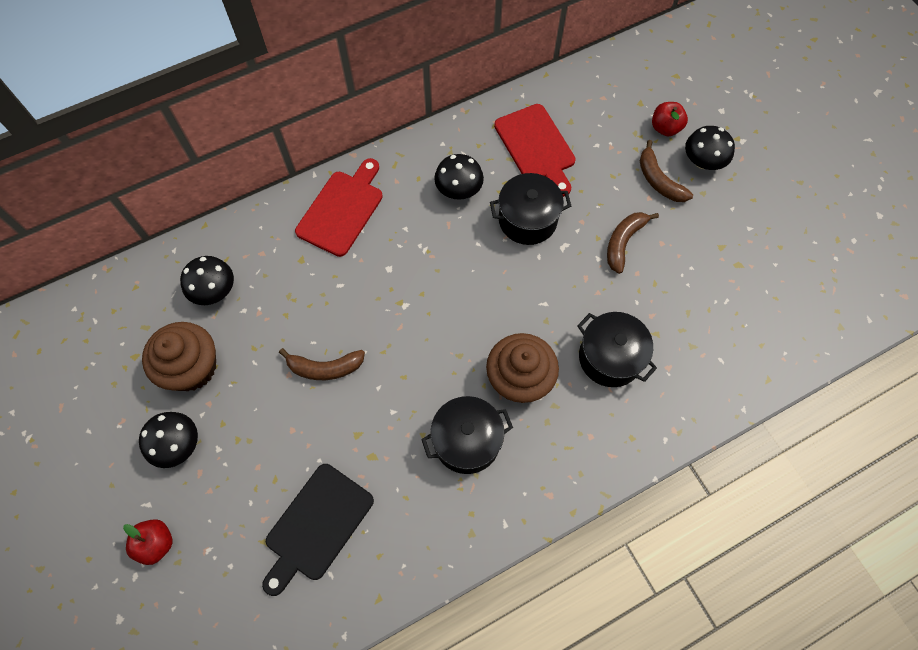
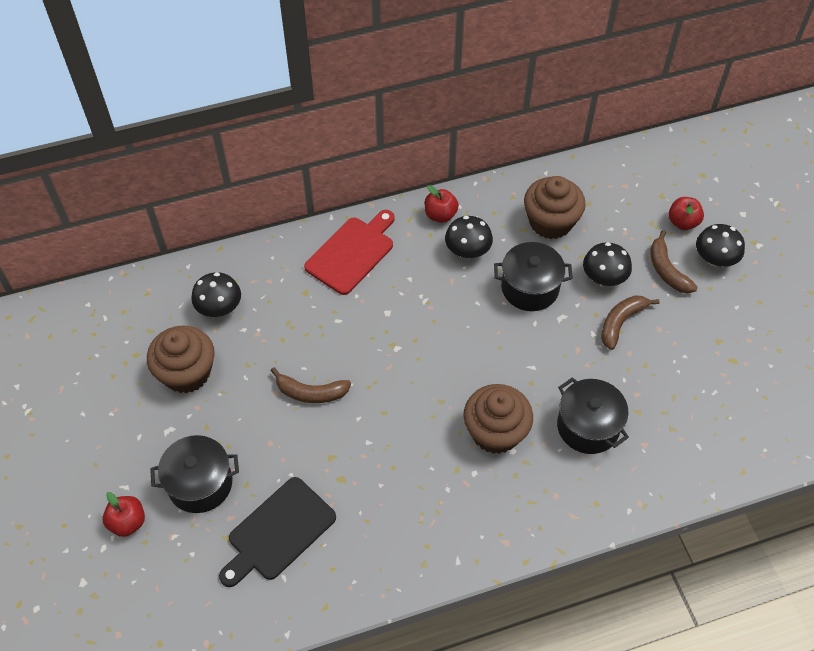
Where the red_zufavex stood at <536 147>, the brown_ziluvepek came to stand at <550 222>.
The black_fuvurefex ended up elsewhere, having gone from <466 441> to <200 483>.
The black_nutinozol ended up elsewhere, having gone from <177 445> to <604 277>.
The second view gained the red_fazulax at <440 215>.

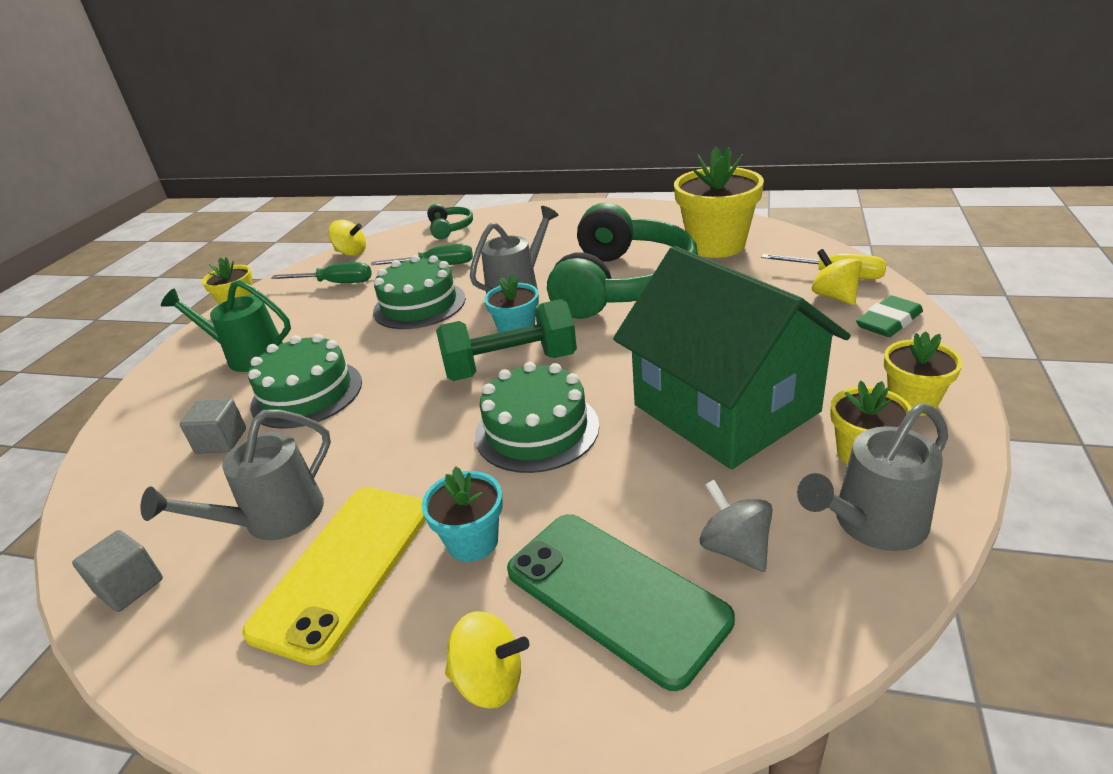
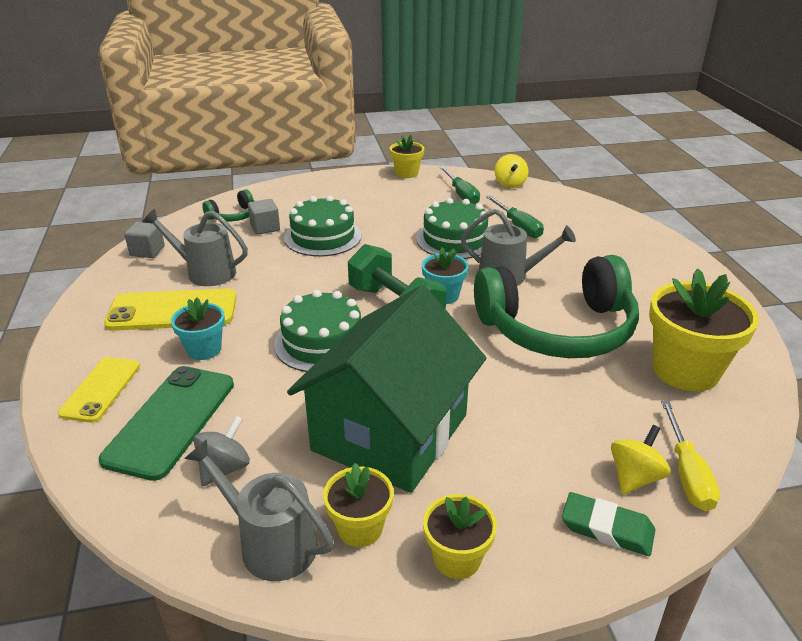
The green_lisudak ended up elsewhere, having gone from <450 228> to <233 216>.
The second view lost the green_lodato at <249 355>.
Where the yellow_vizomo stood at <490 680>, the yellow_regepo came to stand at <101 389>.

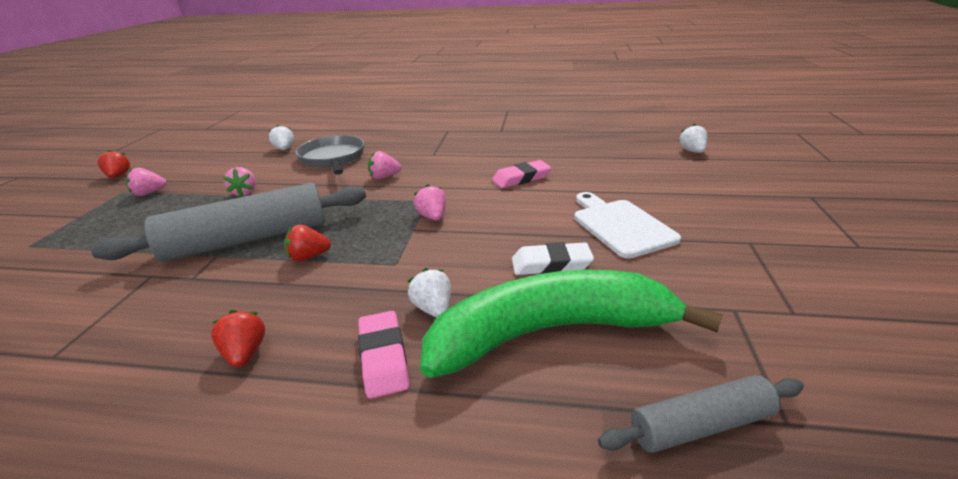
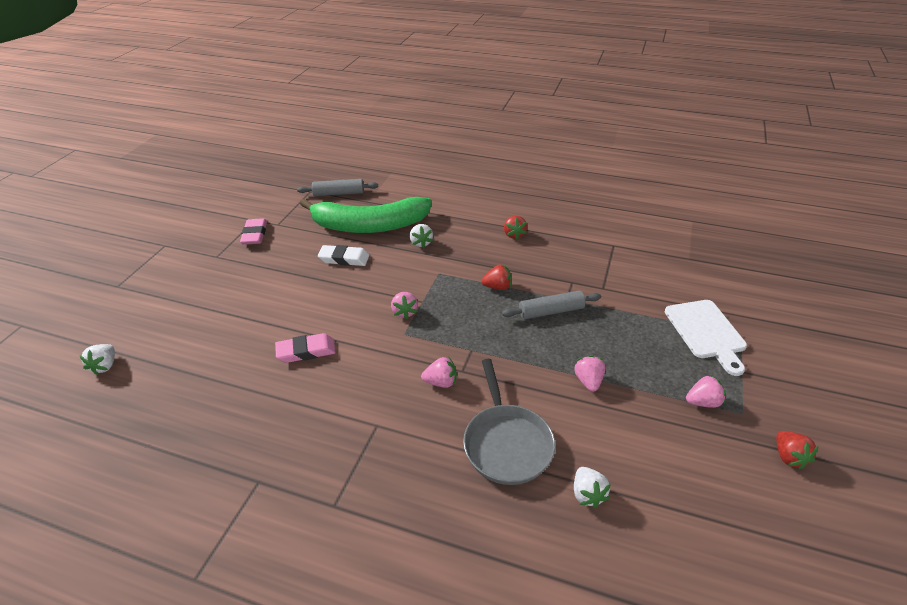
The size of the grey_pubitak at <248 239> changed by a factor of 0.53.
The white_zufavex ended up elsewhere, having gone from <620 226> to <706 332>.
The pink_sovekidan ended up elsewhere, having gone from <383 357> to <255 234>.

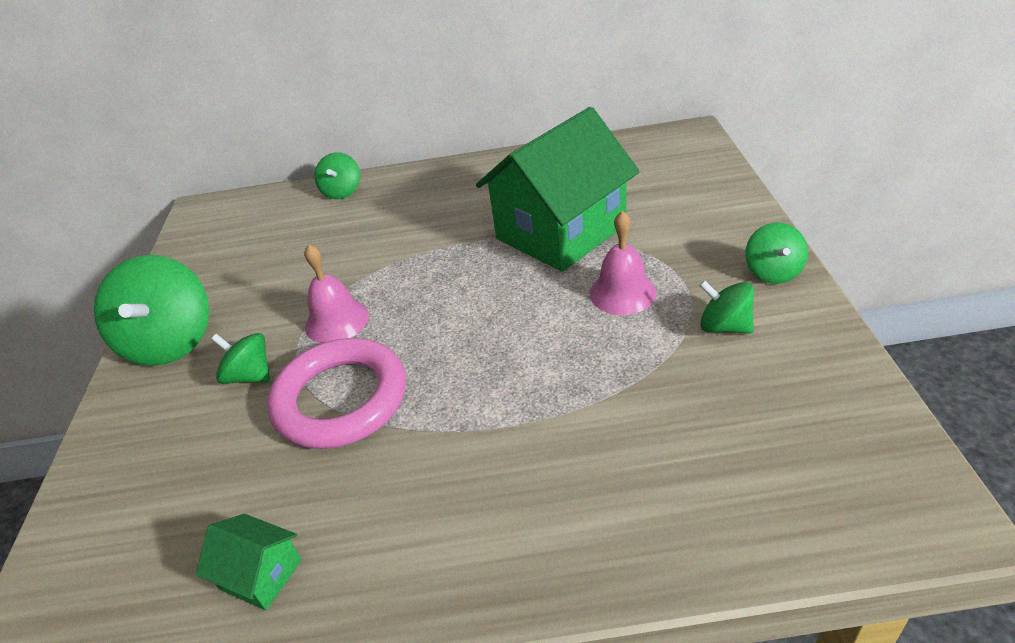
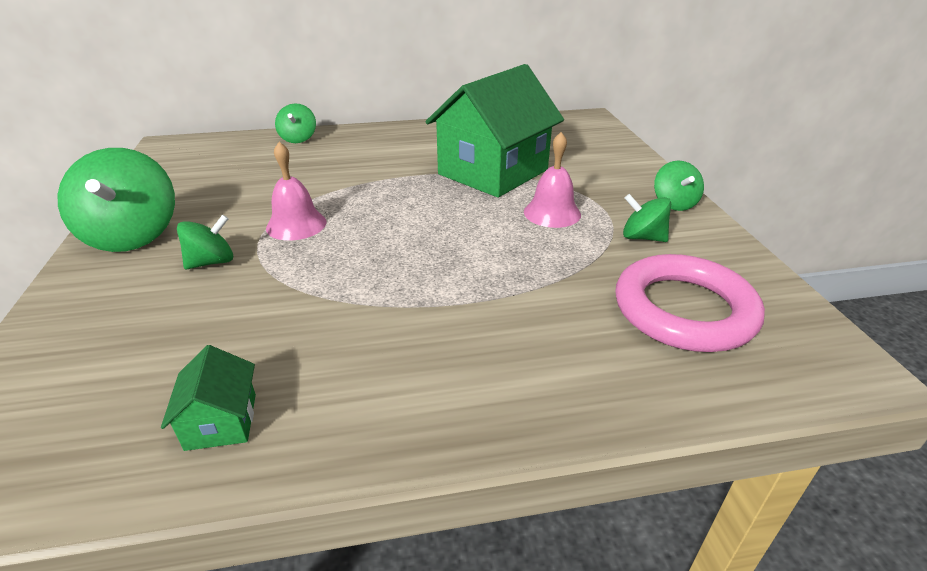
The green_vizomo at <250 376> ended up facing another way, 120 degrees clockwise from before.
The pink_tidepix ended up elsewhere, having gone from <341 399> to <684 310>.
The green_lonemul at <261 574> ended up facing another way, 60 degrees clockwise from before.

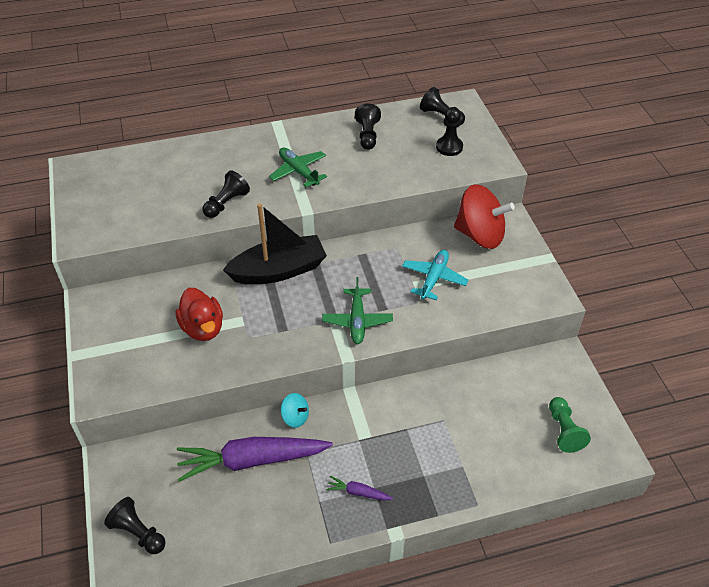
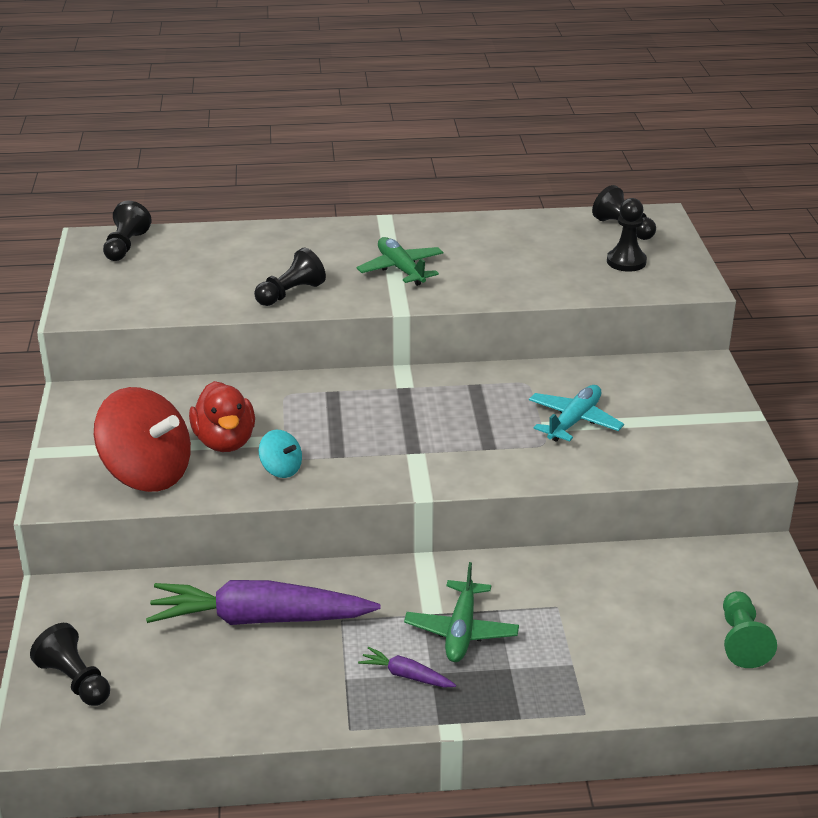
The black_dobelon ended up elsewhere, having gone from <367 135> to <126 246>.
The red_vizomo ended up elsewhere, having gone from <480 235> to <147 474>.
The second view lost the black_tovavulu at <279 270>.
The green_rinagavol ended up elsewhere, having gone from <357 321> to <461 631>.
The turquoise_vizomo ended up elsewhere, having gone from <295 417> to <281 469>.

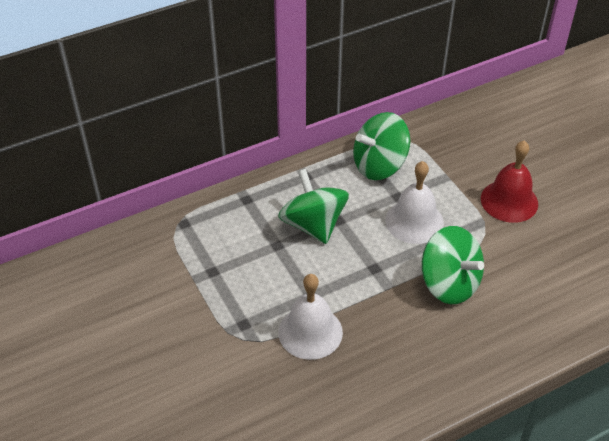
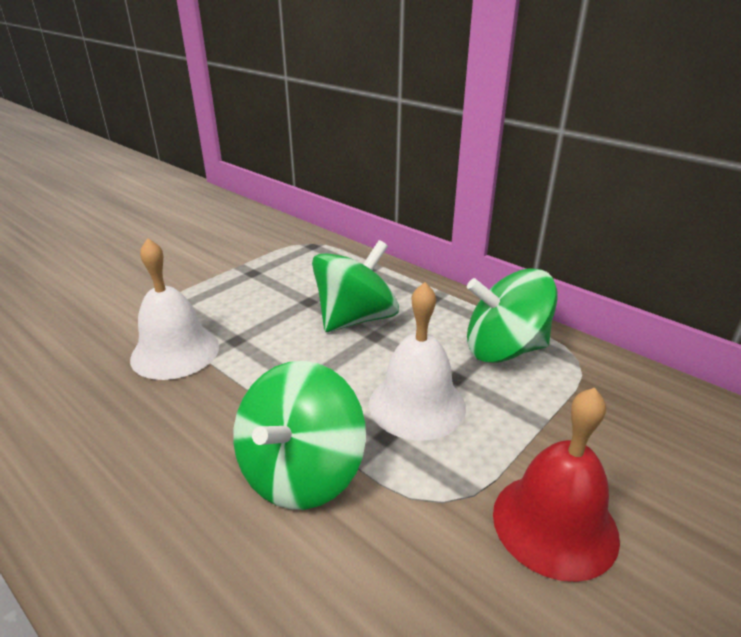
The green_vizomo at <379 165> ended up facing another way, 45 degrees counterclockwise from before.

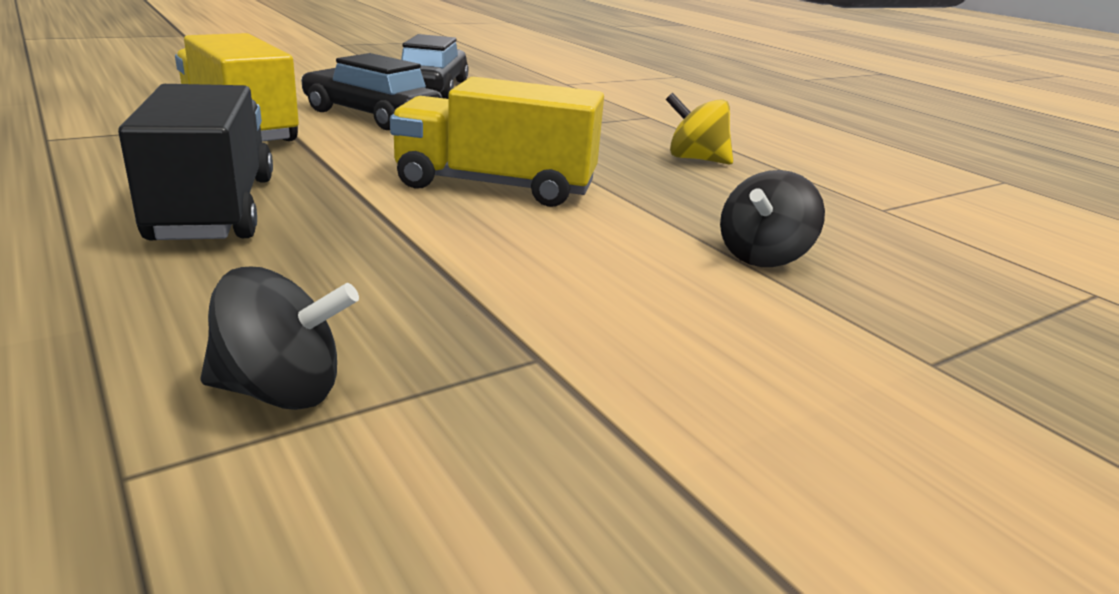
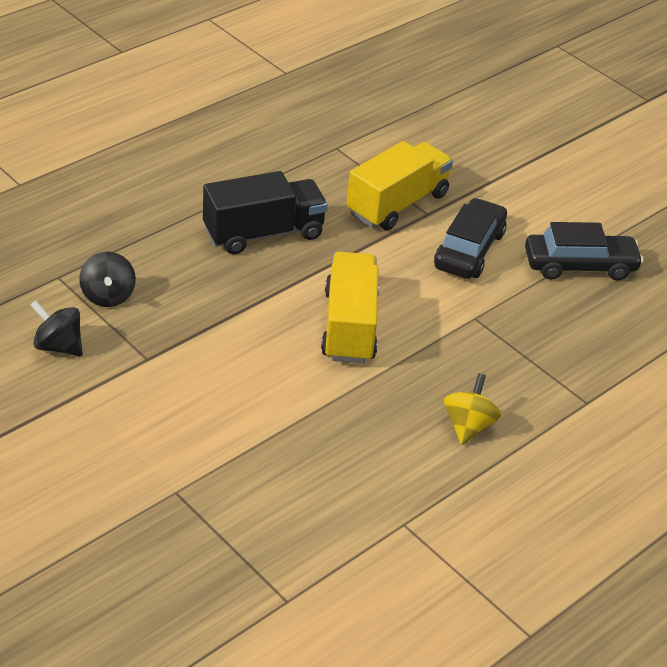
The black_vizomo ended up elsewhere, having gone from <763 257> to <58 346>.

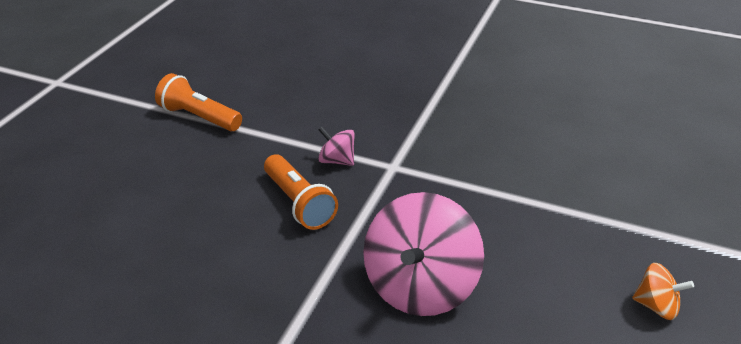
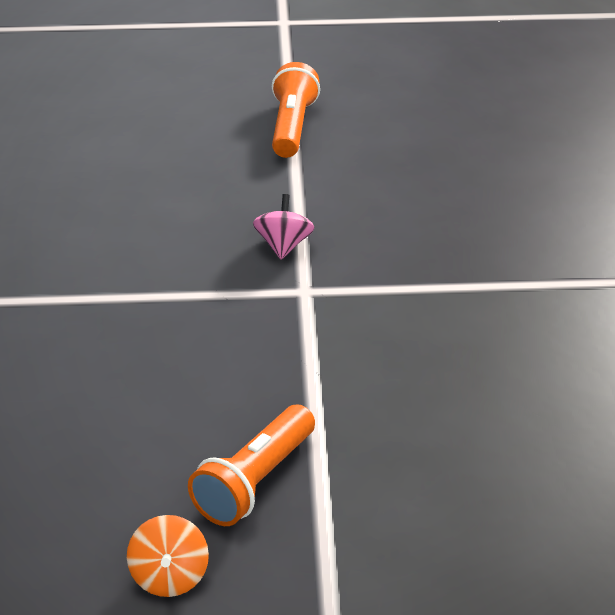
The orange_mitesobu ended up elsewhere, having gone from <299 203> to <254 482>.
The second view lost the pink_vizomo at <420 286>.

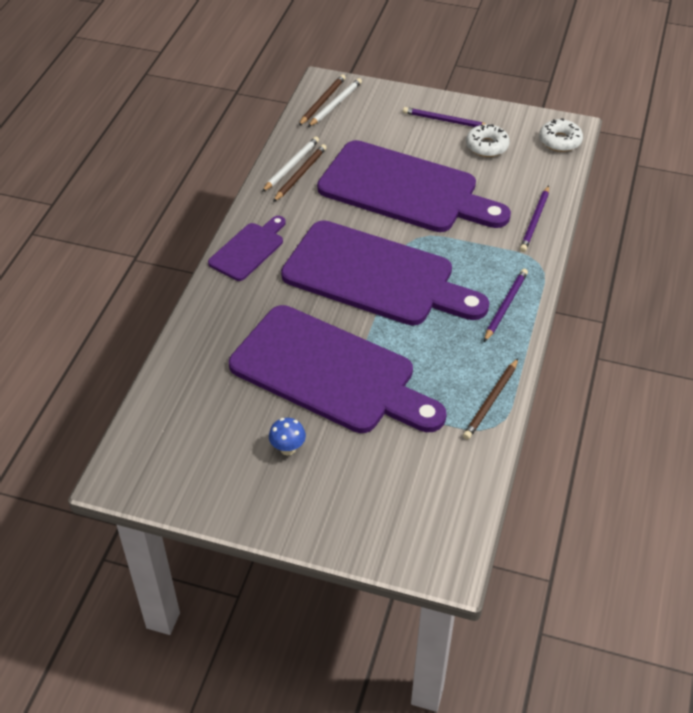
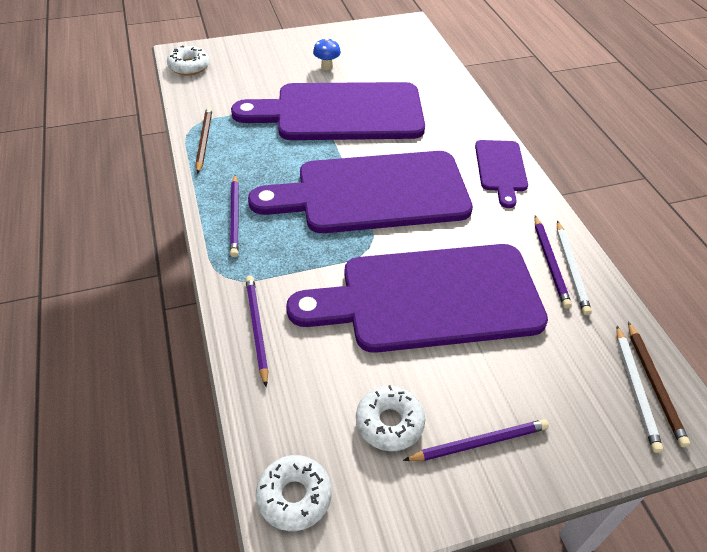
What was the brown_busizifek at <300 174> turned into the purple_busizifek at <550 263>.
The second view gained the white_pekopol at <189 66>.

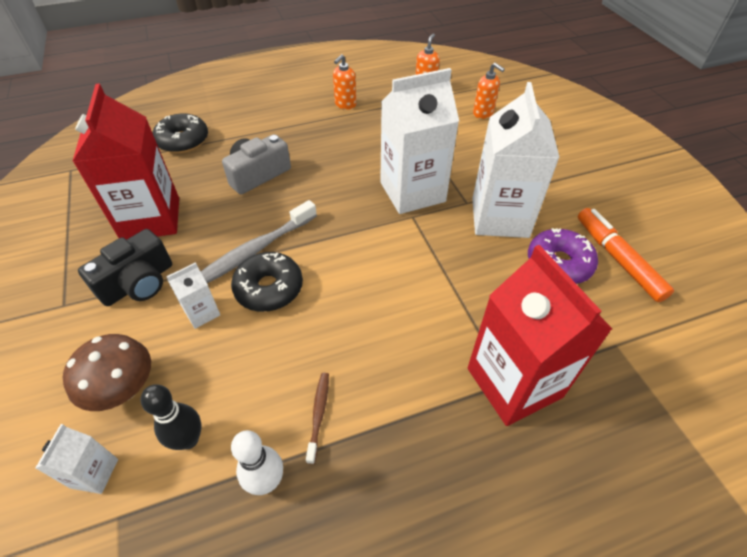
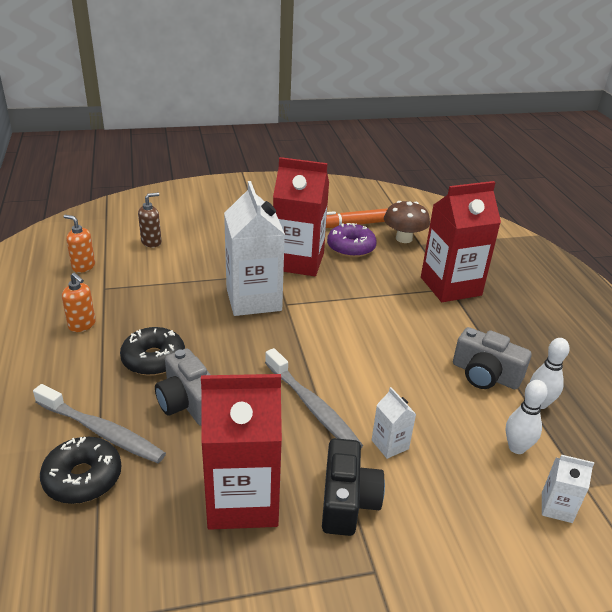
What was the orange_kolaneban at <483 113> turned into the brown_kolaneban at <151 242>.
What was the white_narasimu at <500 217> turned into the red_narasimu at <298 261>.
The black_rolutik at <138 283> ended up facing another way, 45 degrees clockwise from before.
The black_pekopol ended up elsewhere, having gone from <269 288> to <153 359>.
The brown_nutinozol ended up elsewhere, having gone from <124 389> to <404 238>.
Where the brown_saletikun stood at <318 414>, the grey_rolutik came to stand at <485 374>.
What was the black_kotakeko at <188 439> turned into the white_kotakeko at <516 447>.
The second view gained the grey_saletikun at <102 431>.

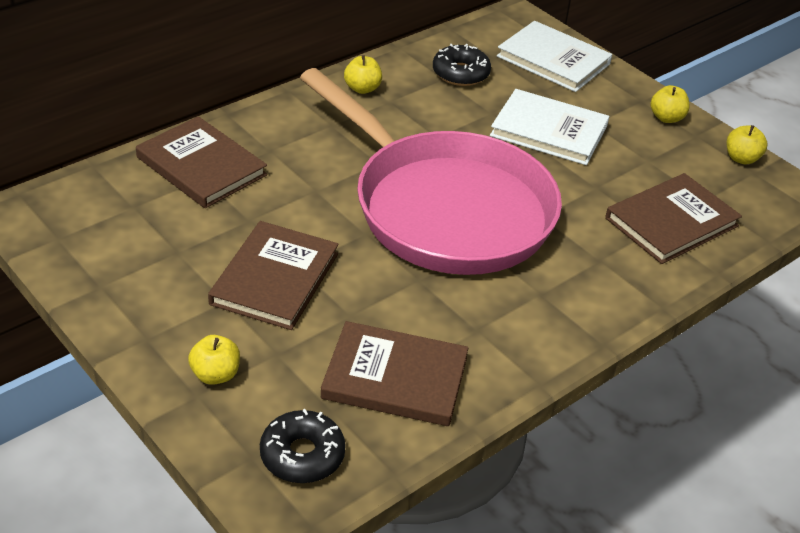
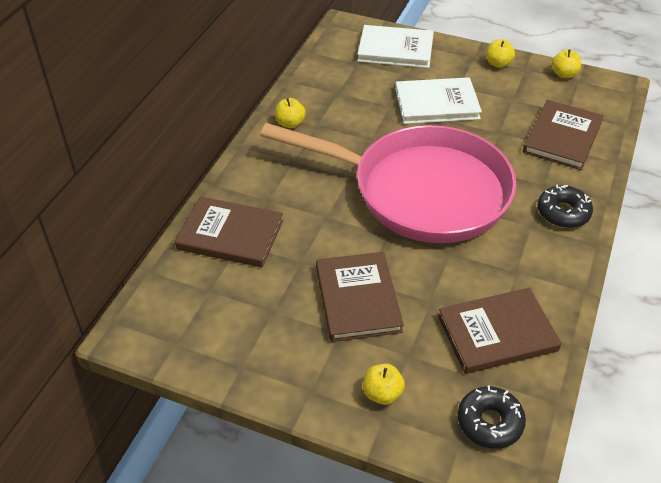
The black_pekopol ended up elsewhere, having gone from <460 73> to <563 213>.

